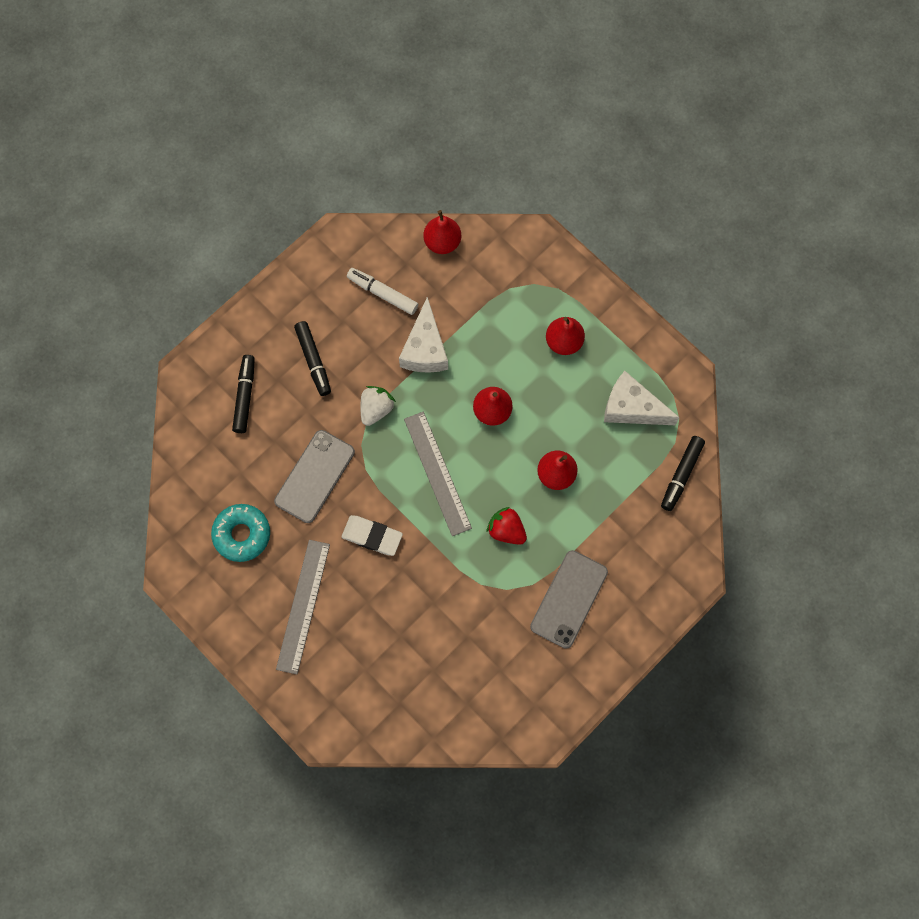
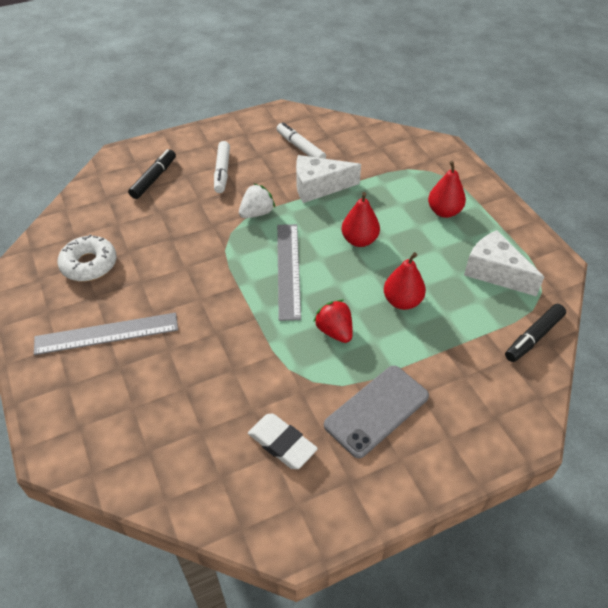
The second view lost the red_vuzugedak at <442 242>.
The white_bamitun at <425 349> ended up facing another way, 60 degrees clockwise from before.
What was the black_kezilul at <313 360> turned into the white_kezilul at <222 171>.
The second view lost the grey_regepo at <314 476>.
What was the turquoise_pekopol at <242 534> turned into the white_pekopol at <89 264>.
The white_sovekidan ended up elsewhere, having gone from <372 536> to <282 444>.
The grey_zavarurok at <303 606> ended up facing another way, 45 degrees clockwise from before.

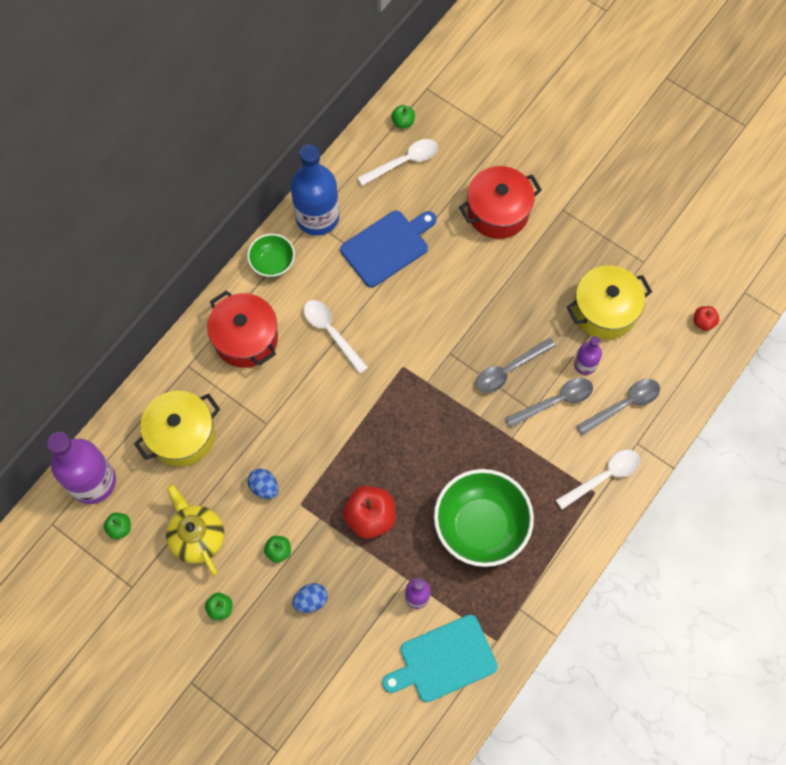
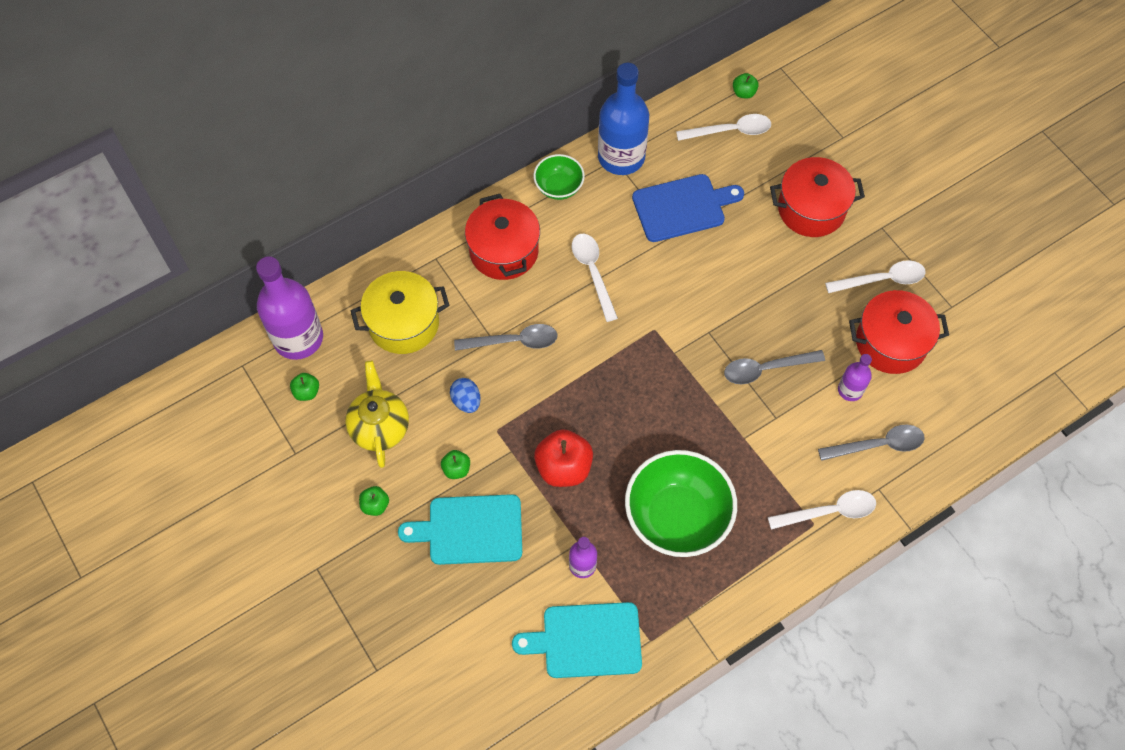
What was the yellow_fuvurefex at <604 311> turned into the red_fuvurefex at <891 343>.
The second view lost the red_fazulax at <703 322>.
The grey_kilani ended up elsewhere, having gone from <555 401> to <513 341>.
Where the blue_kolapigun stood at <311 600>, the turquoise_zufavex came to stand at <470 530>.
The second view gained the white_kilani at <882 280>.

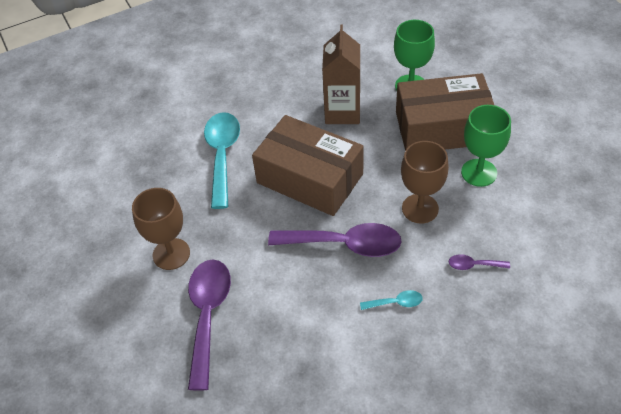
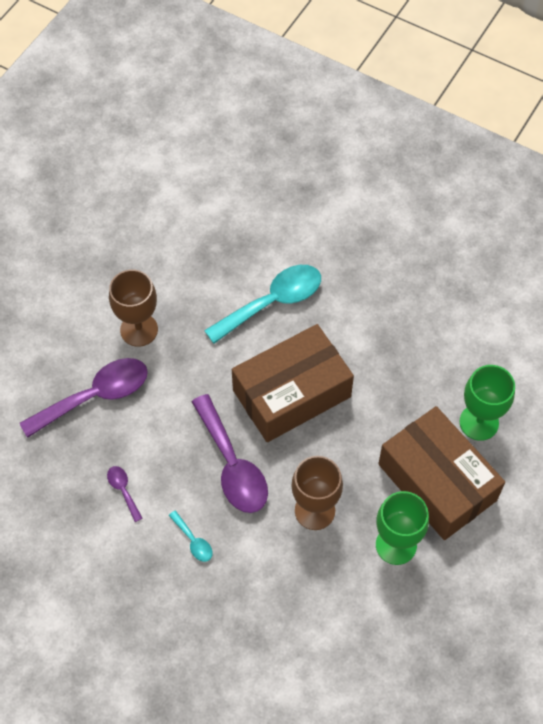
The second view lost the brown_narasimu at <342 112>.
The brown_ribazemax at <310 178> ended up facing another way, 60 degrees clockwise from before.
The purple_kilani ended up elsewhere, having gone from <473 265> to <123 490>.

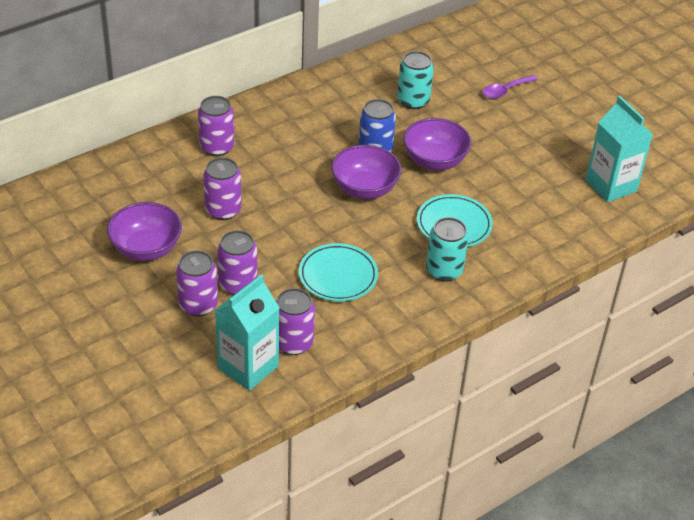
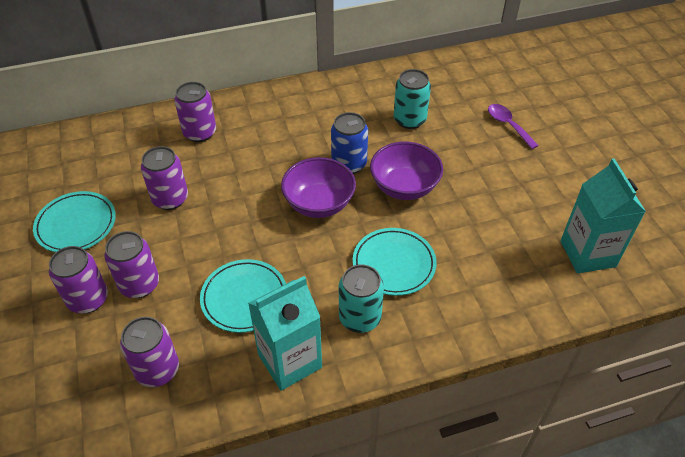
The purple_kilani at <505 91> ended up facing another way, 75 degrees clockwise from before.
Where the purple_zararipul stood at <146 248>, the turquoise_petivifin came to stand at <76 225>.
The turquoise_narasimu ended up elsewhere, having gone from <248 367> to <290 361>.

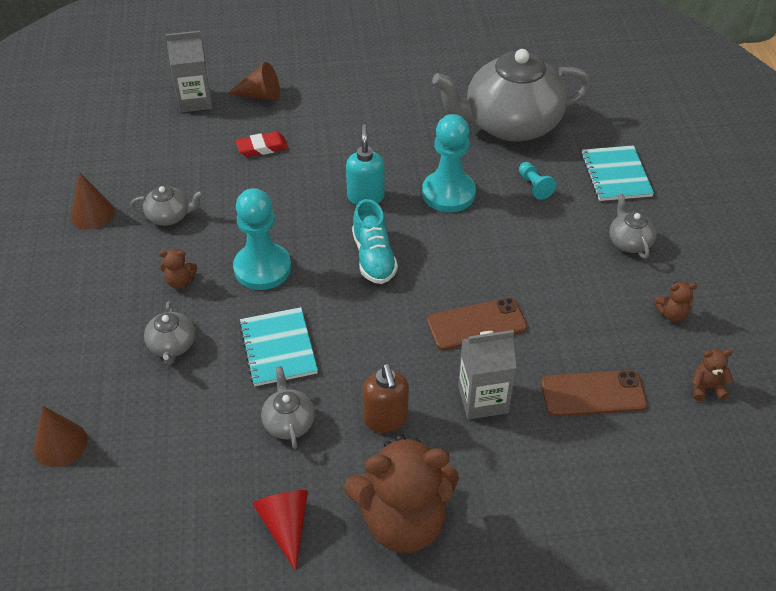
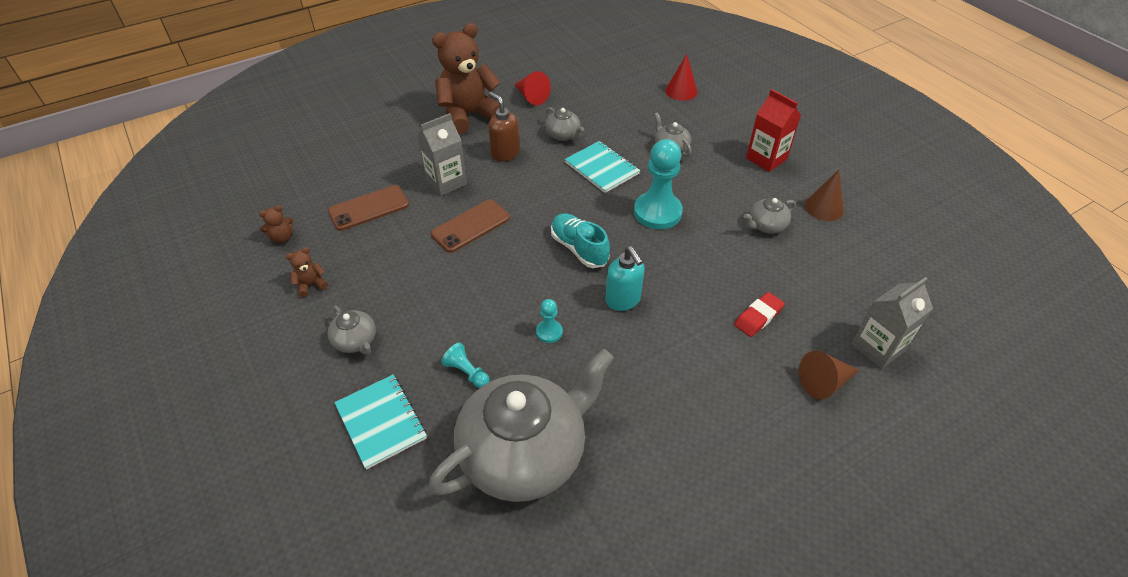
The size of the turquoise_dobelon at <448 193> changed by a factor of 0.47.
The second view lost the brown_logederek at <180 281>.
What was the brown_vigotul at <60 444> turned into the red_vigotul at <681 91>.
The second view gained the red_narasimu at <766 159>.

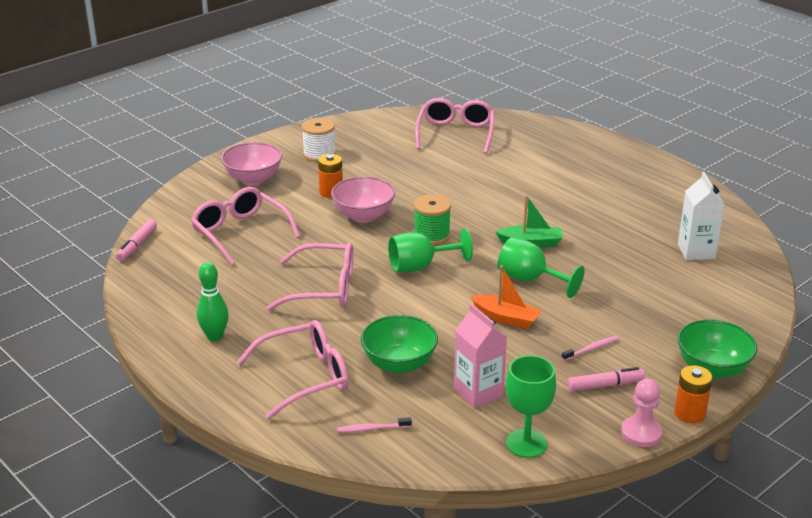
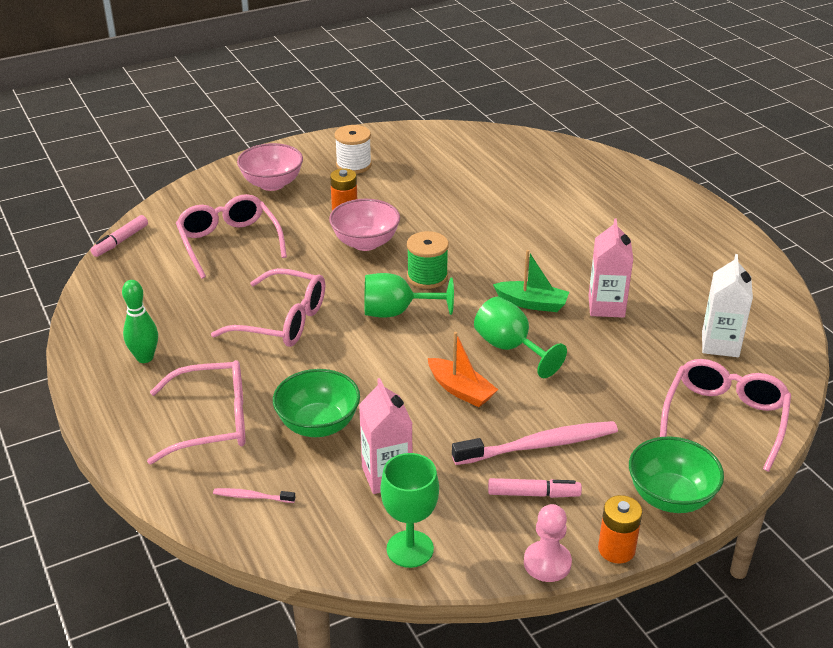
The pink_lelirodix ended up elsewhere, having gone from <455 134> to <724 419>.
The size of the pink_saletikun at <591 349> changed by a factor of 2.17.
The second view gained the pink_narasimu at <606 306>.

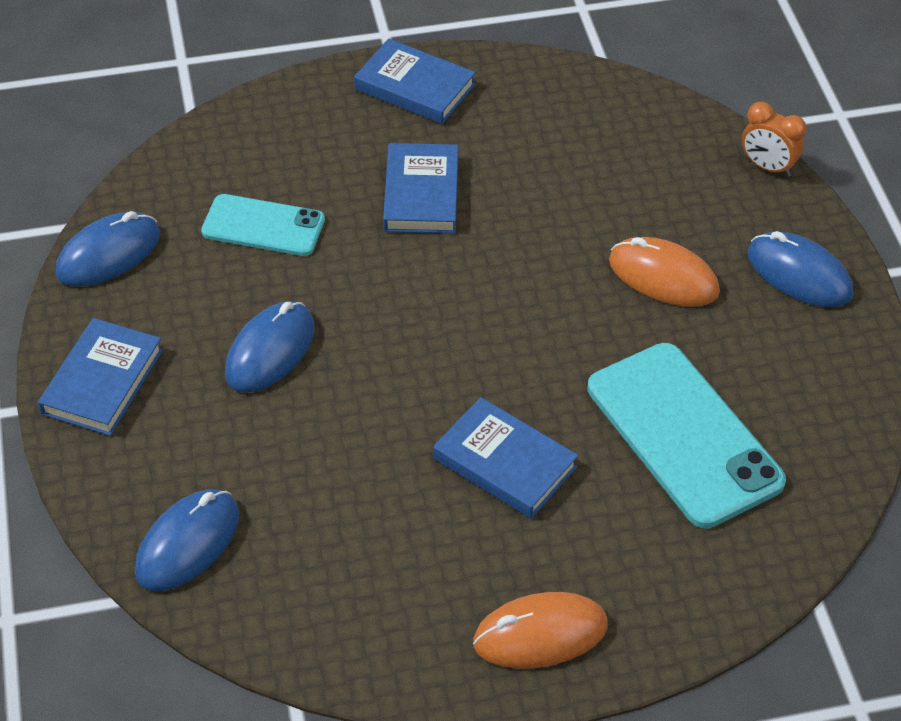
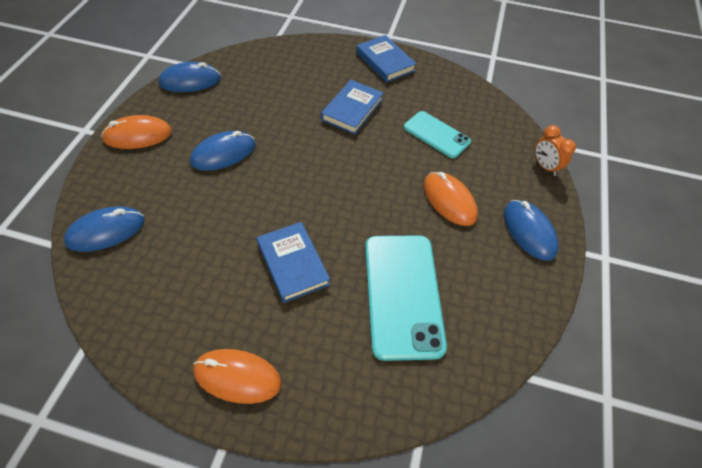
The turquoise_regepo ended up elsewhere, having gone from <263 226> to <436 135>.
Where the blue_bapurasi stood at <102 382>, the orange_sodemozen came to stand at <138 135>.

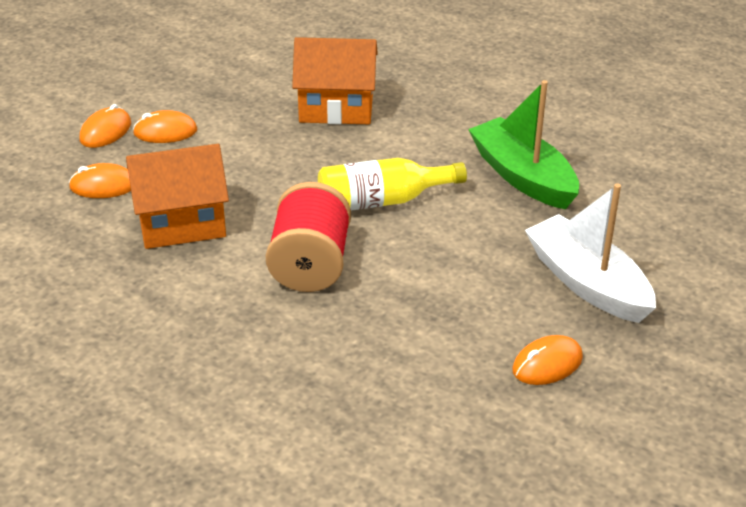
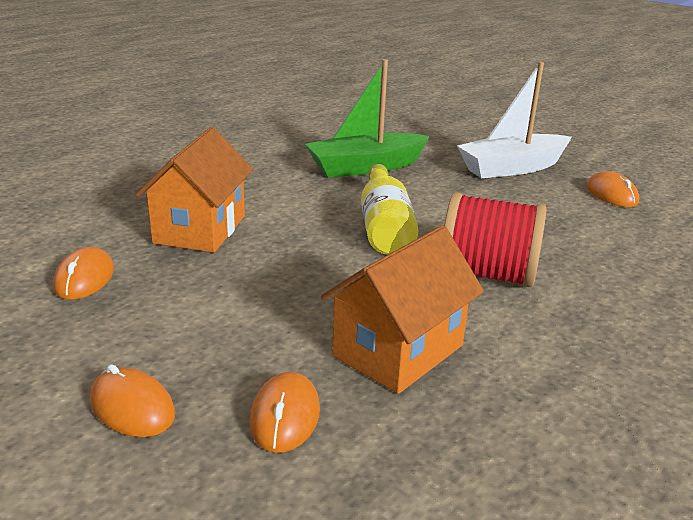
The orange_sodemozen ended up elsewhere, having gone from <165 132> to <84 278>.
The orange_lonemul at <181 224> ended up facing another way, 45 degrees clockwise from before.

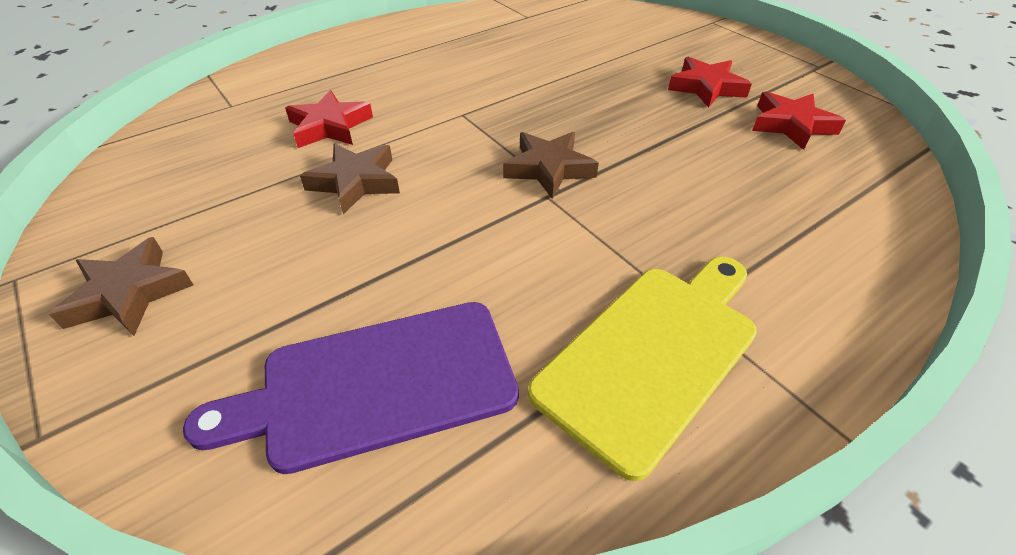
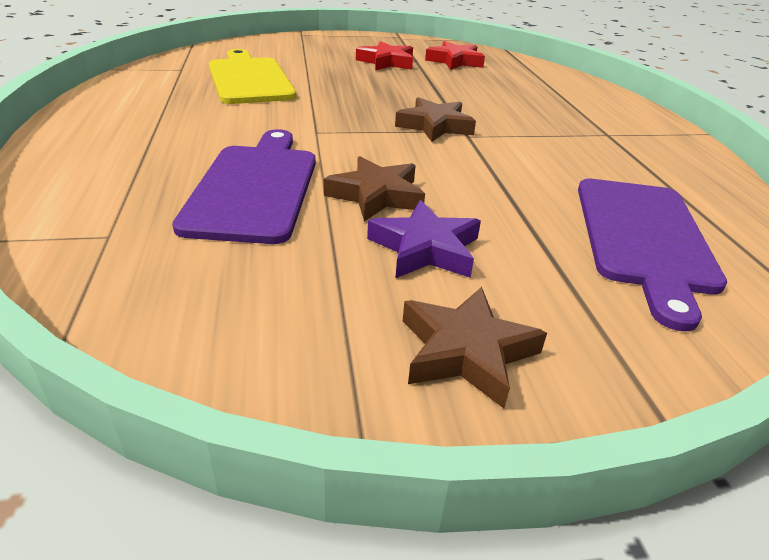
Where the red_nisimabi stood at <330 126>, the purple_zufavex came to stand at <255 187>.
The yellow_zufavex ended up elsewhere, having gone from <653 354> to <249 79>.
The second view gained the purple_nisimabi at <425 249>.

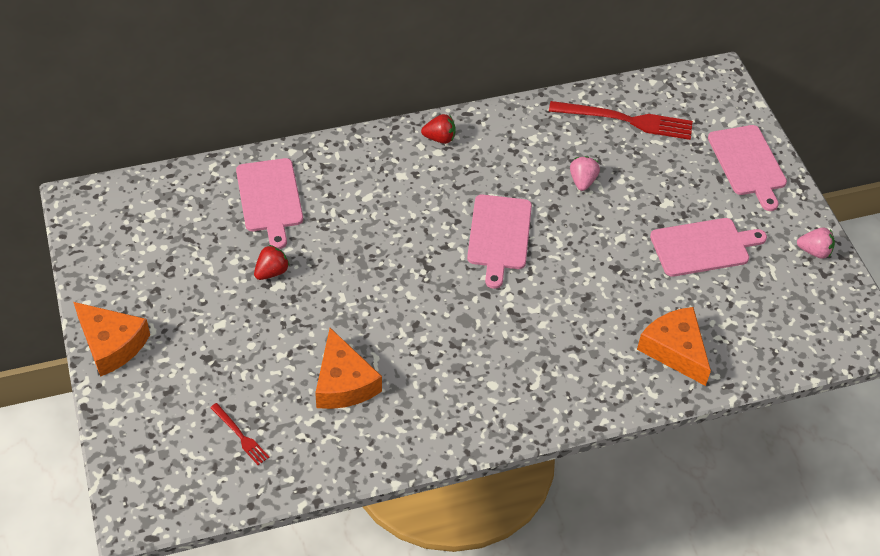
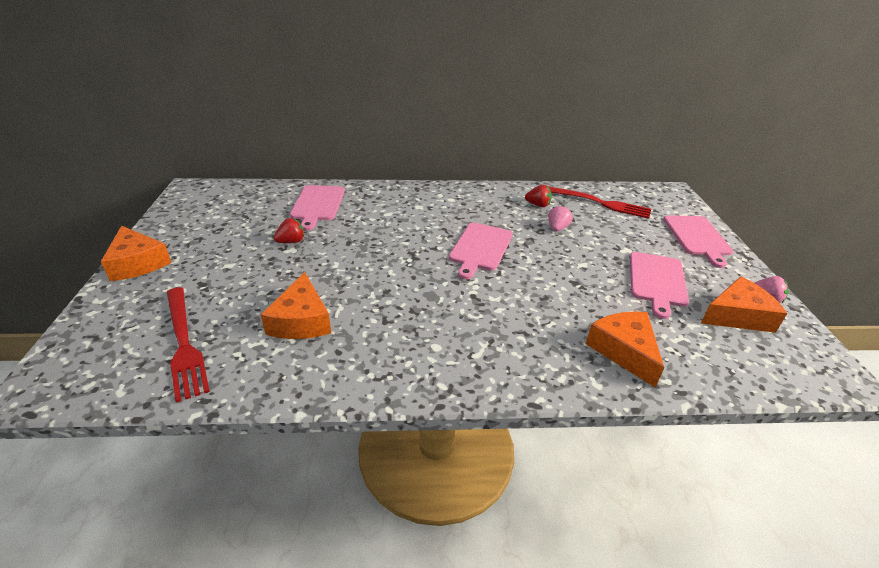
The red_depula ended up elsewhere, having gone from <439 138> to <538 205>.
The pink_zufavex at <703 247> ended up facing another way, 105 degrees clockwise from before.
The size of the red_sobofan at <240 436> changed by a factor of 2.06.
The second view gained the orange_bamitun at <737 315>.

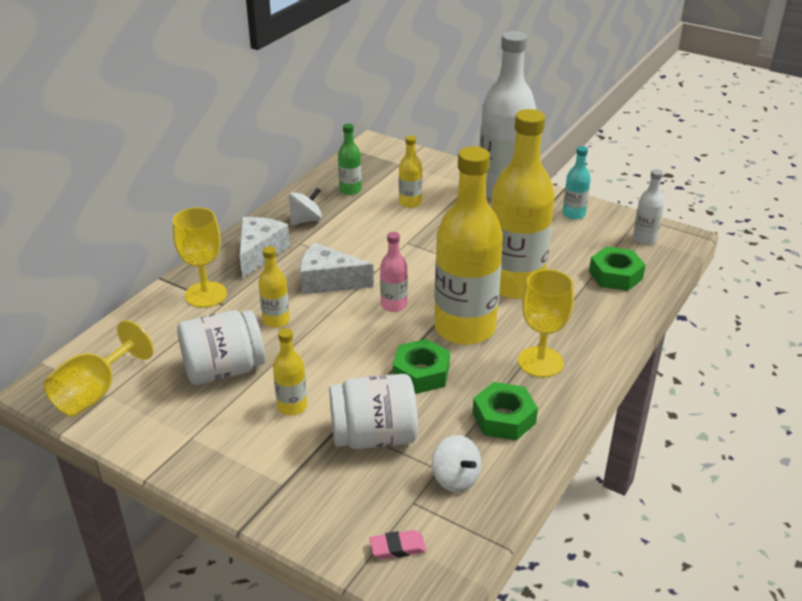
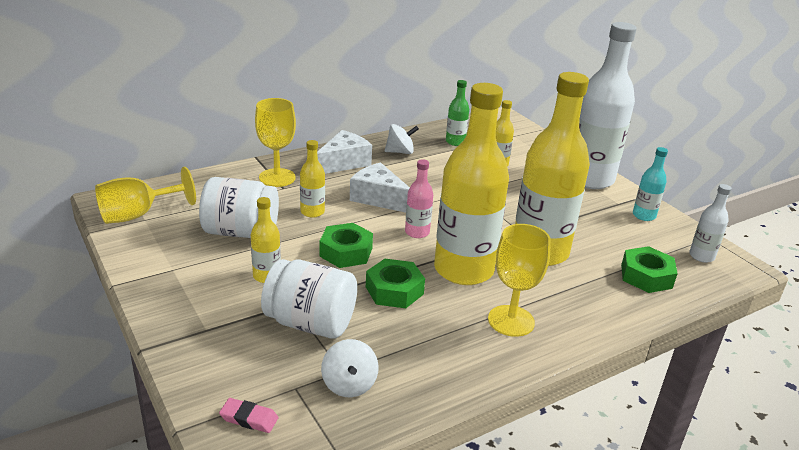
The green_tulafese ended up elsewhere, having gone from <504 418> to <346 252>.

